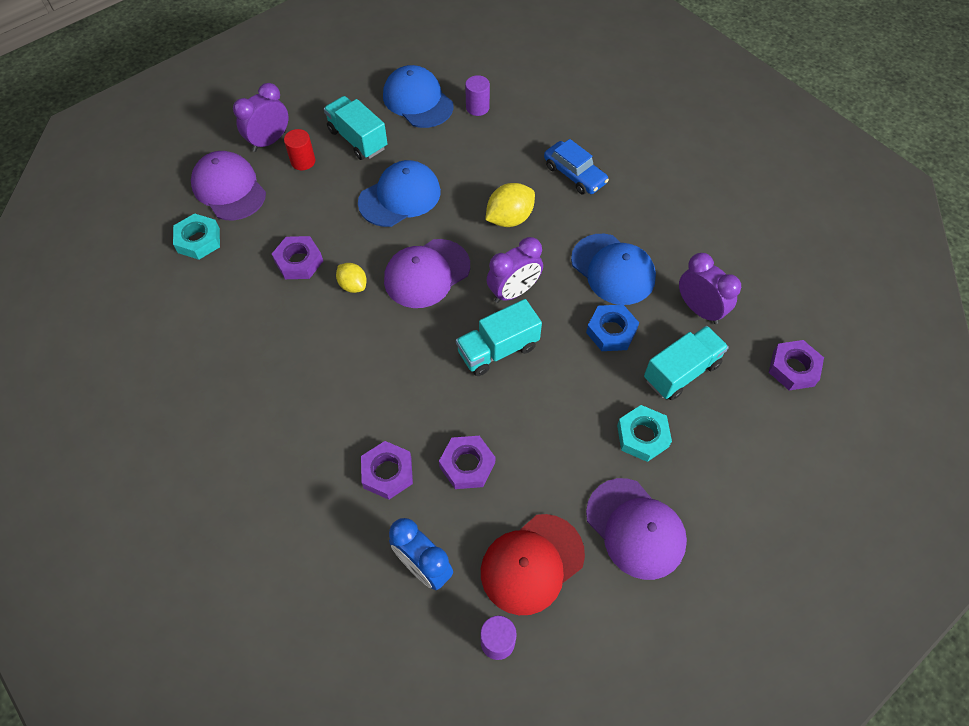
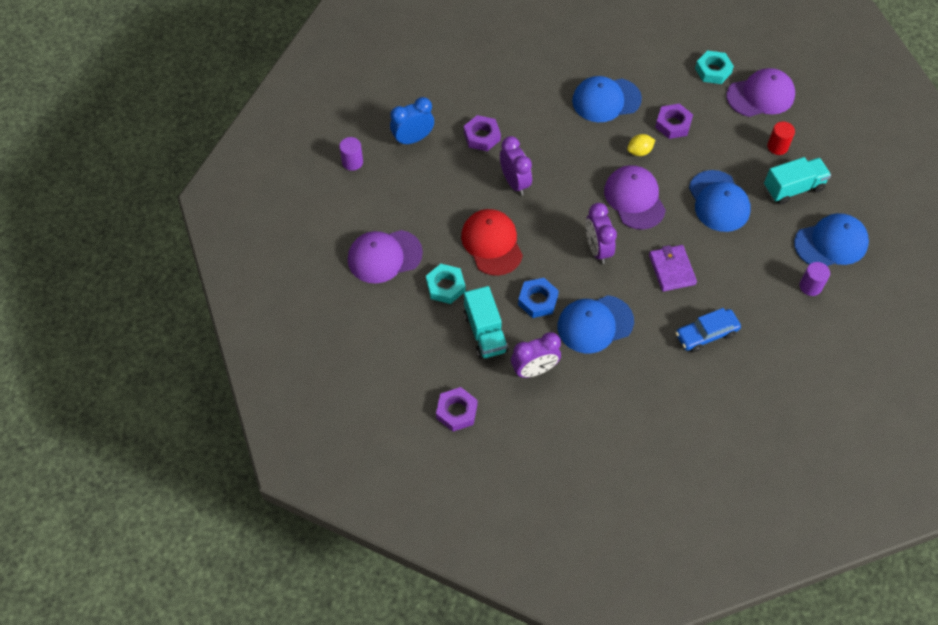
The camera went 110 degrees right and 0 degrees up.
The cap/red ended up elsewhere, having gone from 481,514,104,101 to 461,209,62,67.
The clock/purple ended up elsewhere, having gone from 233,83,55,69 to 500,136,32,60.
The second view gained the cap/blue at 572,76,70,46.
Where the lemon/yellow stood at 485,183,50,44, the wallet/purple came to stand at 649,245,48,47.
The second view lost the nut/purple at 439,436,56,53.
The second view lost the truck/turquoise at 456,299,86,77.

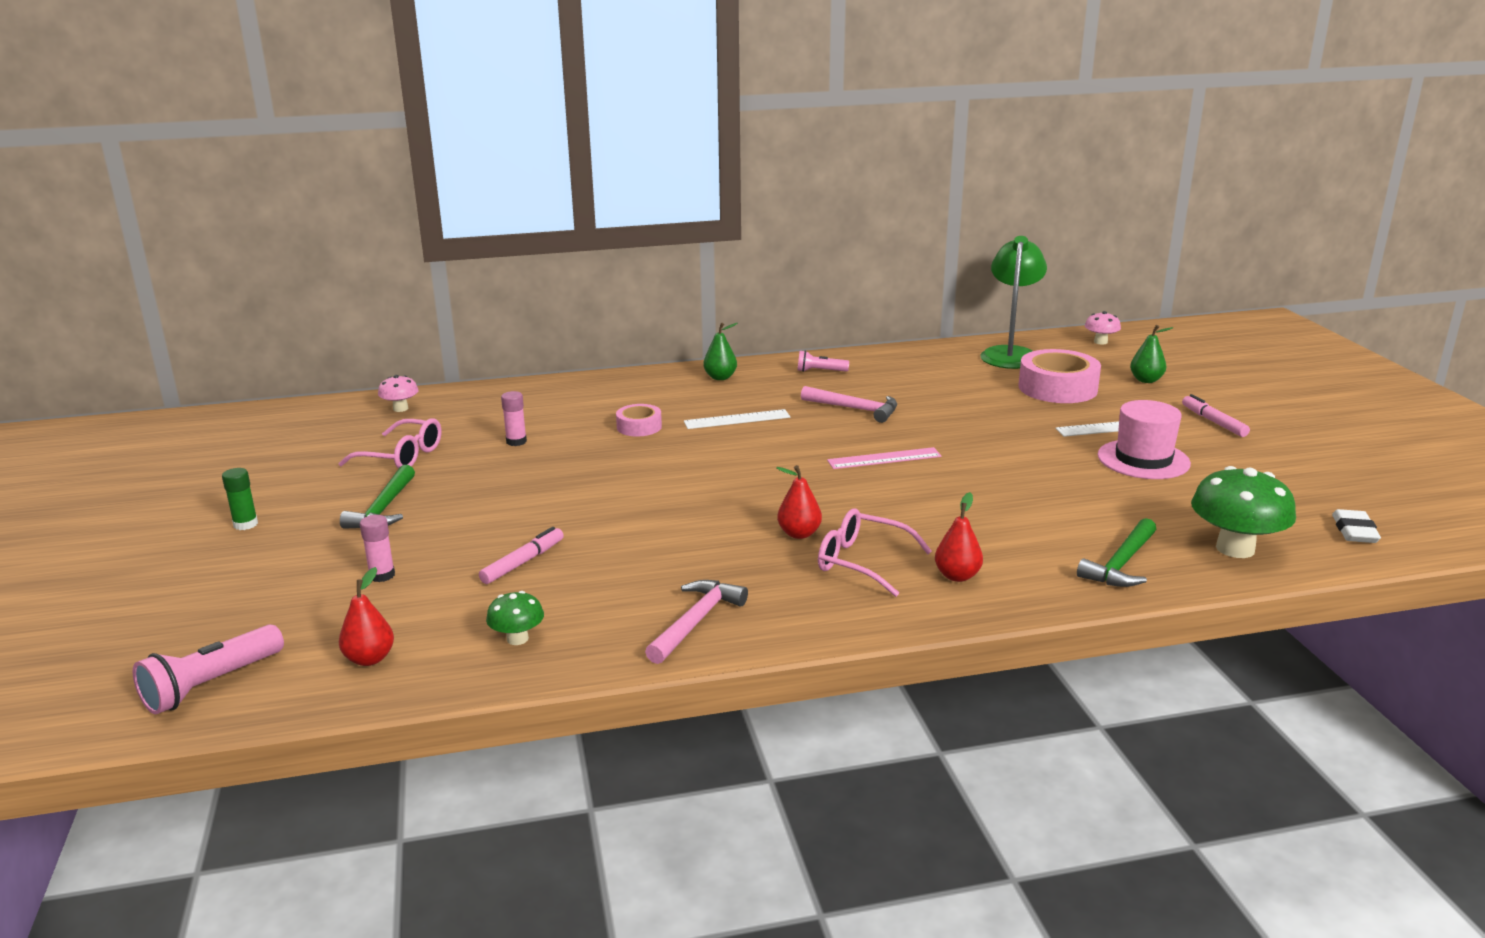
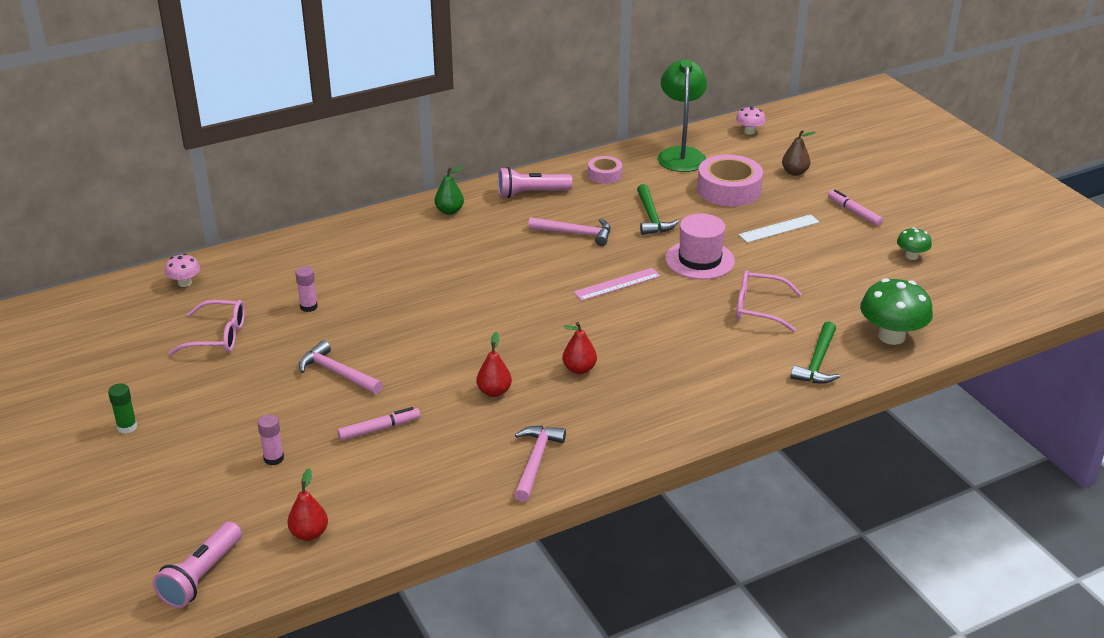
The camera went 15 degrees left and 10 degrees up.
The second view gained the hammer/pink at 299,341,84,53.
The marker/pink at 479,527,85,57 ended up facing another way, 45 degrees clockwise from before.
The pear/red ended up elsewhere, having gone from 935,492,48,90 to 477,332,35,65.
The size of the flashlight/pink at 797,350,52,22 changed by a factor of 1.66.
The tape/pink ended up elsewhere, having gone from 616,404,46,32 to 588,156,34,28.
The hammer/green ended up elsewhere, having gone from 340,465,75,64 to 637,184,42,51.
The hat/pink ended up elsewhere, having gone from 1097,400,94,79 to 665,213,70,66.
The glasses/pink ended up elsewhere, having gone from 818,508,114,89 to 736,270,66,62.
What was the pear/green at 1130,325,43,58 turned into the pear/brown at 782,130,33,46.
The mushroom/green ended up elsewhere, having gone from 486,591,58,54 to 897,227,35,33.
The second view lost the ruler/white at 684,409,106,20.
The second view lost the eraser/white at 1332,509,49,34.

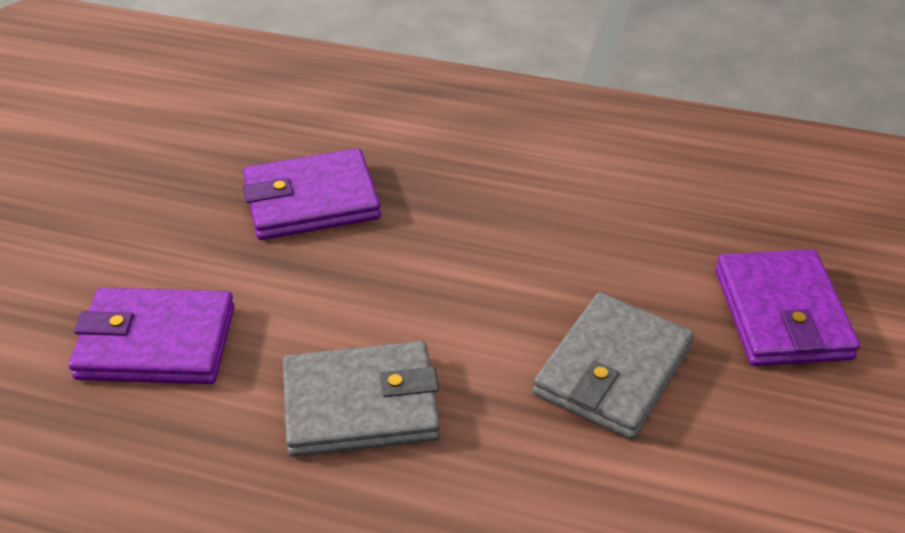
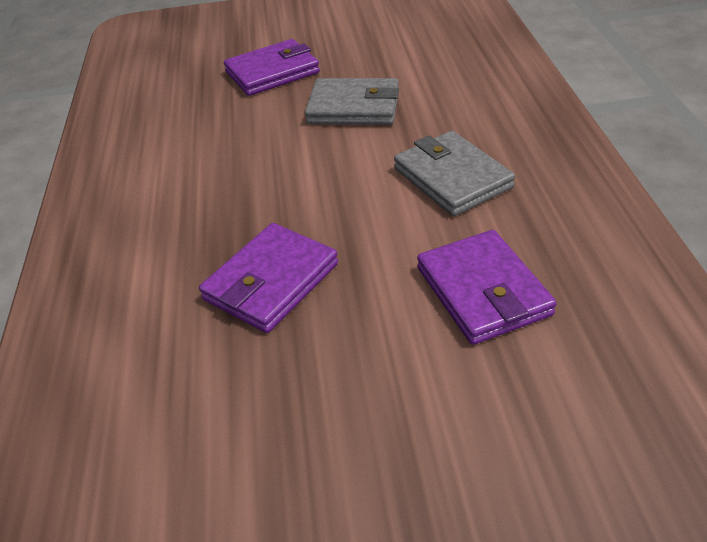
The camera went 110 degrees left and 0 degrees up.
The wallet/purple at 243,148,138,92 ended up facing another way, 75 degrees clockwise from before.

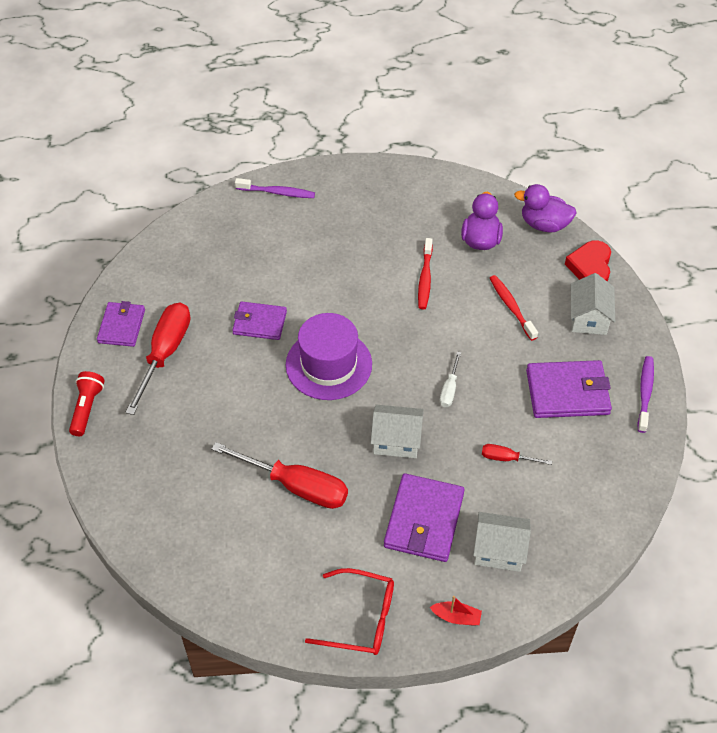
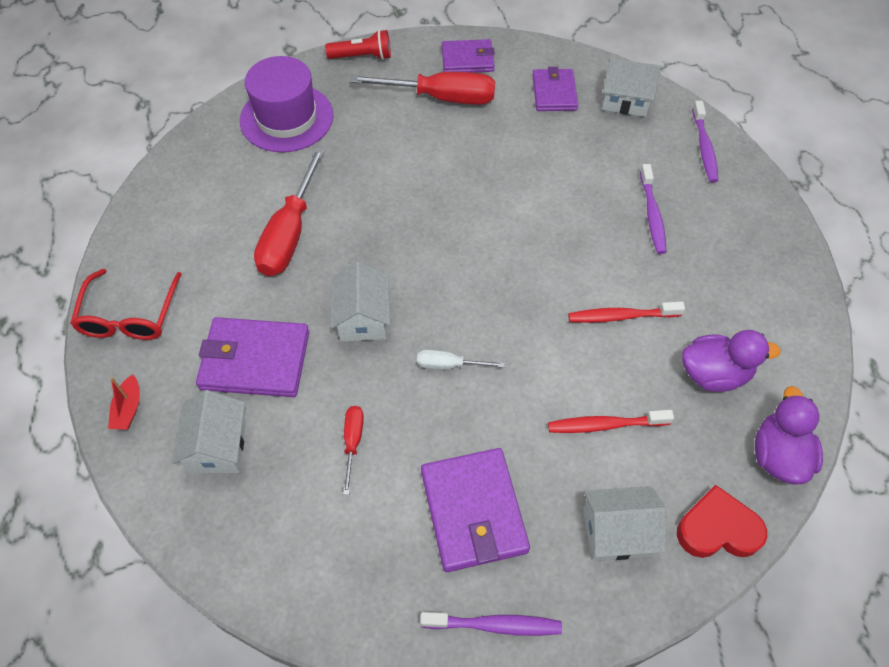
The camera went 80 degrees right and 5 degrees up.
The hat/purple ended up elsewhere, having gone from 286,313,86,87 to 240,56,94,96.
The wallet/purple ended up elsewhere, having gone from 232,301,55,39 to 532,67,46,44.
The toothbrush/red at 490,275,48,66 ended up facing another way, 150 degrees counterclockwise from before.
The second view gained the house/white at 602,58,59,59.
The second view gained the toothbrush/purple at 640,164,26,90.

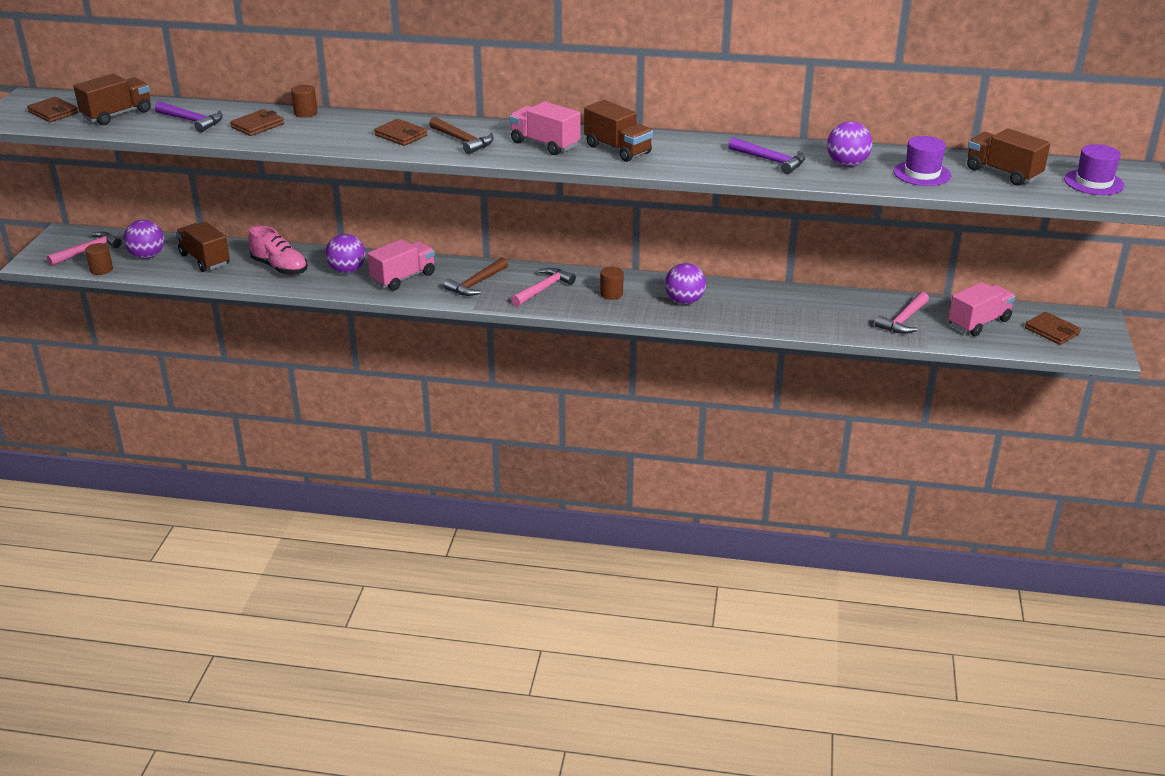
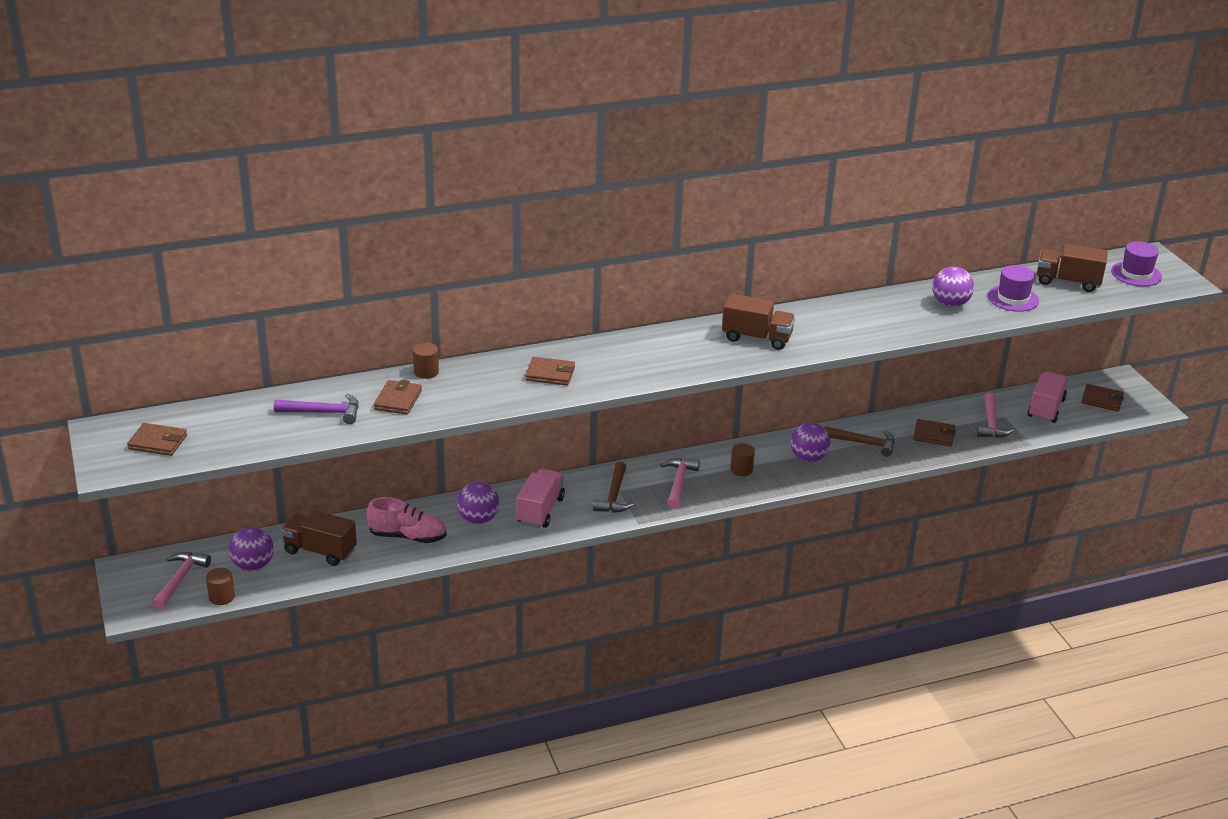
The camera went 30 degrees left and 0 degrees up.
The hammer/brown ended up elsewhere, having gone from 429,117,65,37 to 824,426,71,31.
The second view gained the wallet/brown at 913,419,43,27.
The second view lost the truck/brown at 73,74,78,51.
The second view lost the truck/pink at 509,101,71,54.
The second view lost the hammer/purple at 728,137,77,37.

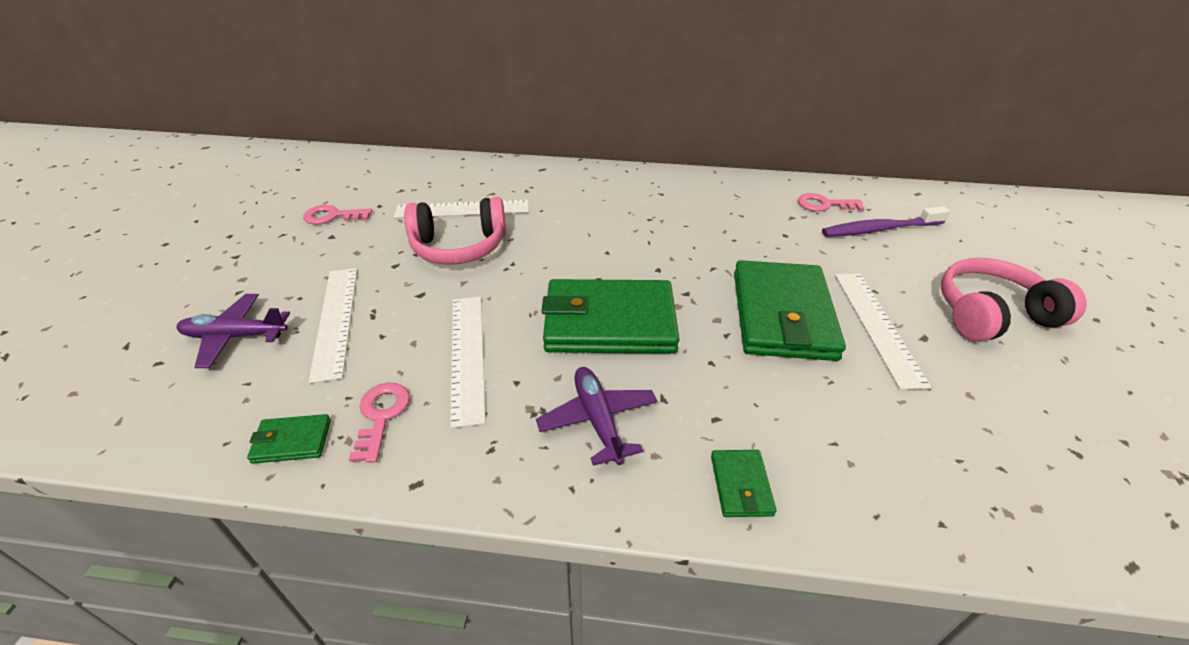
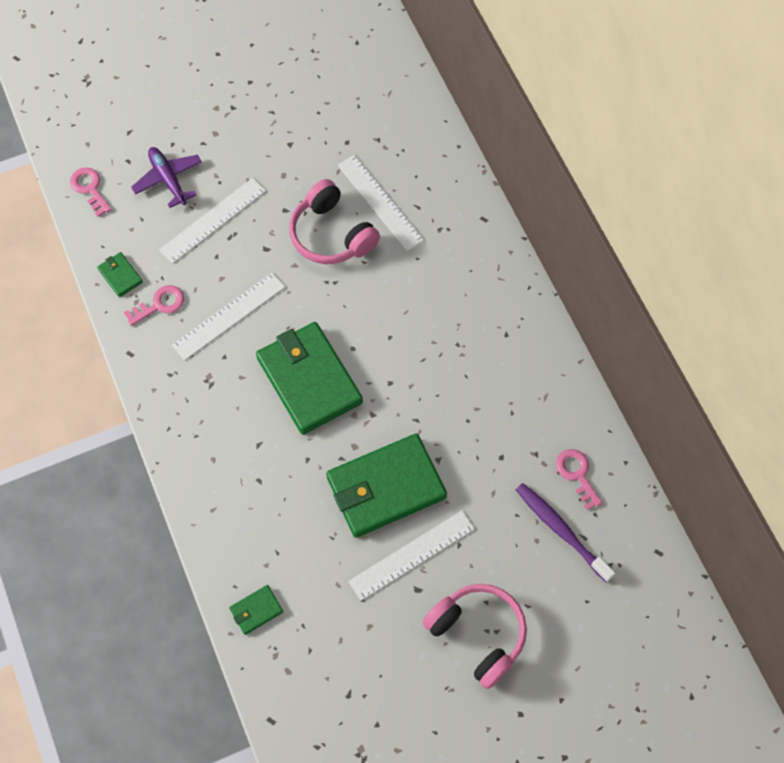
The camera went 60 degrees right and 25 degrees up.
The key/pink ended up elsewhere, having gone from 303,205,69,19 to 70,167,42,50.
The wallet/green ended up elsewhere, having gone from 711,450,65,67 to 229,585,54,50.
The second view lost the plane/purple at 536,367,121,99.

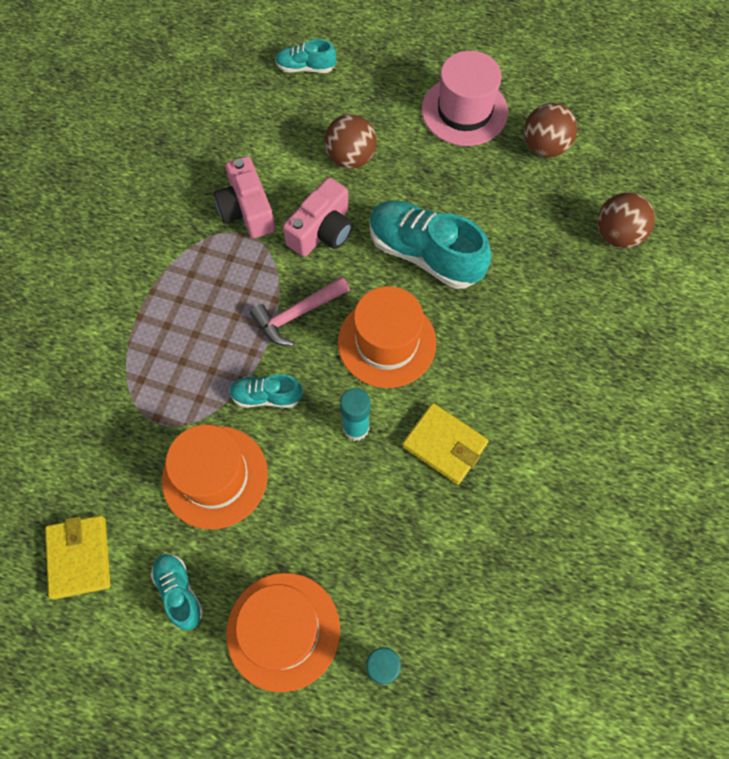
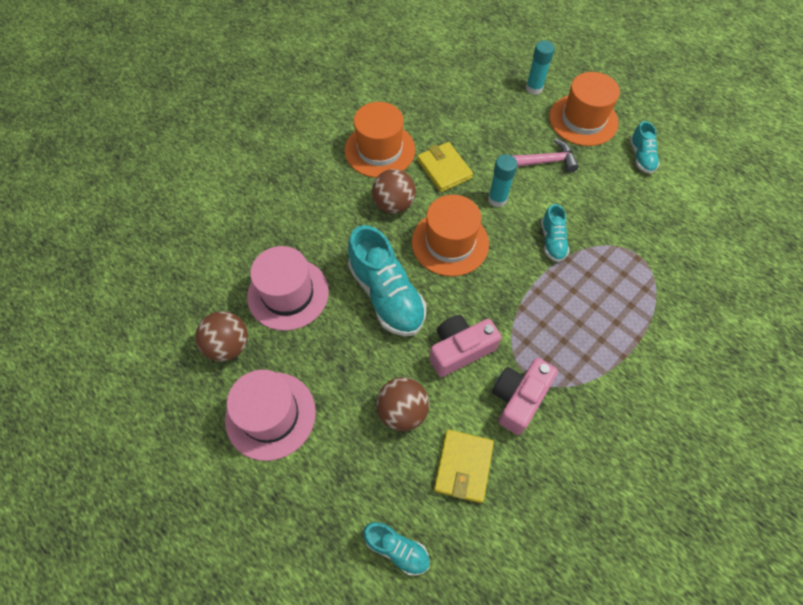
The camera went 155 degrees left and 5 degrees down.
The second view gained the hat/pink at 247,246,82,85.
The hat/orange ended up elsewhere, having gone from 162,425,106,104 to 345,102,70,76.
The ball/brown ended up elsewhere, having gone from 597,192,58,56 to 372,169,44,45.
The wallet/yellow ended up elsewhere, having gone from 45,515,65,84 to 434,429,60,74.
The camera/pink at 213,156,62,82 ended up facing another way, 150 degrees counterclockwise from before.
The hammer/pink ended up elsewhere, having gone from 250,277,100,69 to 513,139,66,34.
The shoe/turquoise at 229,374,74,34 ended up facing another way, 60 degrees clockwise from before.

